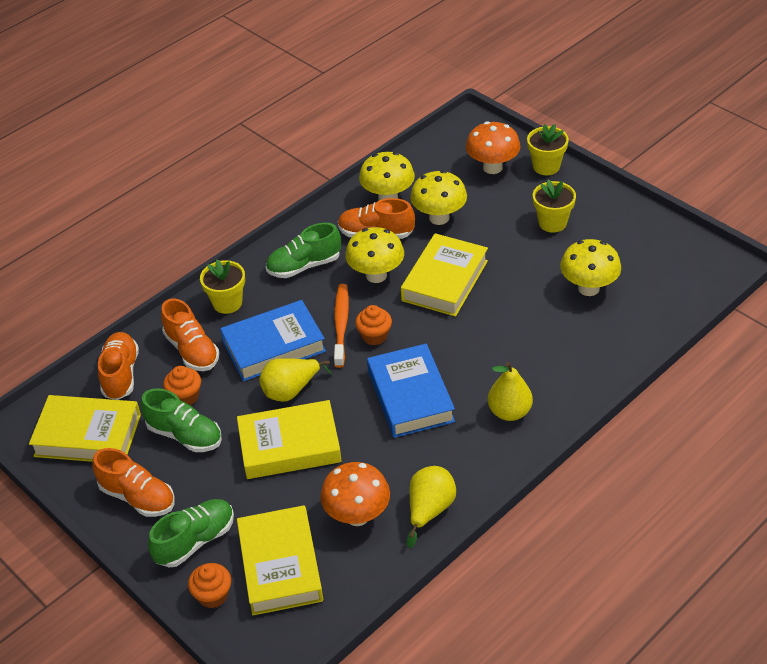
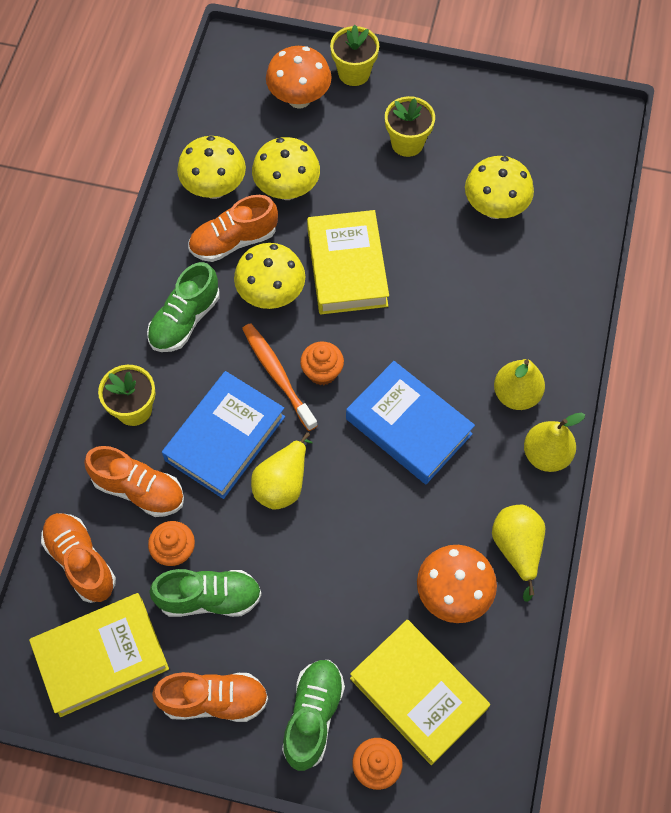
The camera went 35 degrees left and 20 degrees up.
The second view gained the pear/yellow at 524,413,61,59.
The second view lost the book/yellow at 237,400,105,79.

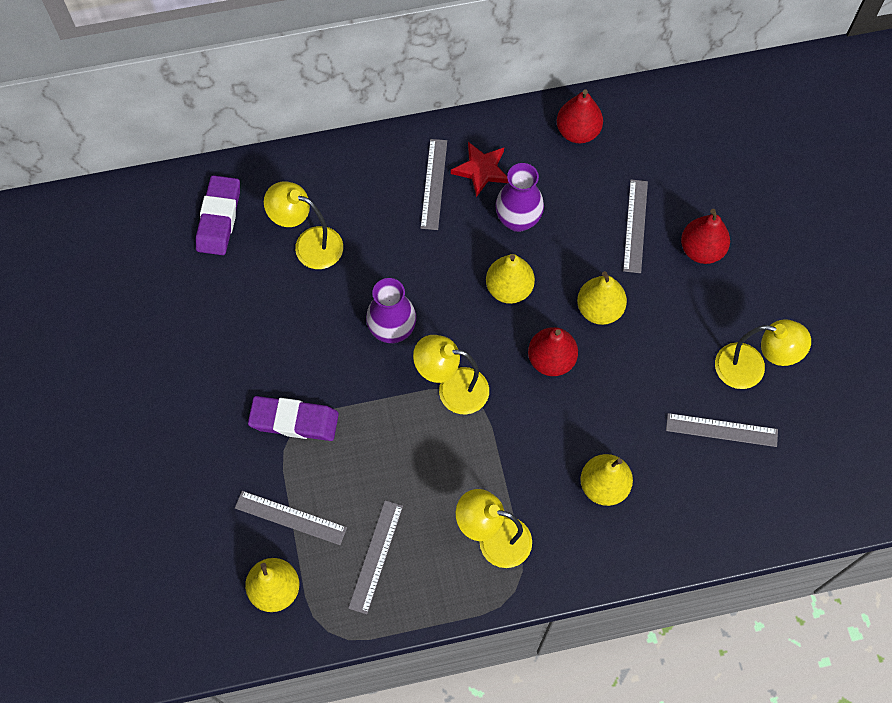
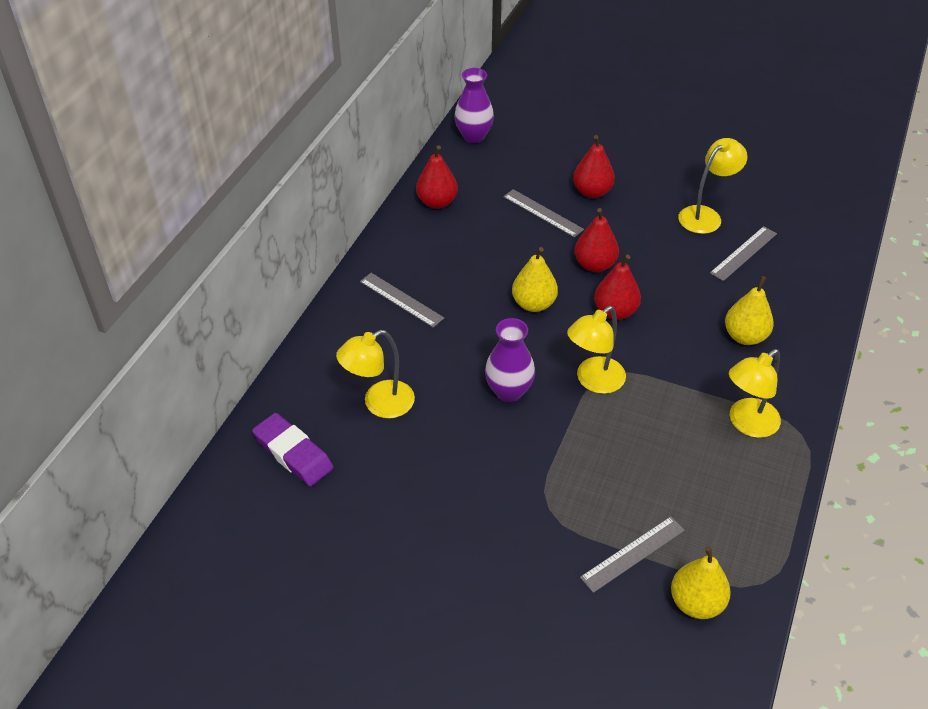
The camera went 55 degrees left and 20 degrees down.
The vase/purple ended up elsewhere, having gone from 495,163,49,69 to 454,68,40,75.
What was the pear/yellow at 577,271,50,54 turned into the pear/red at 574,208,45,64.
The second view lost the eraser/purple at 248,396,91,45.
The second view lost the ruler/grey at 348,500,55,114.
The second view lost the star/red at 451,142,57,55.

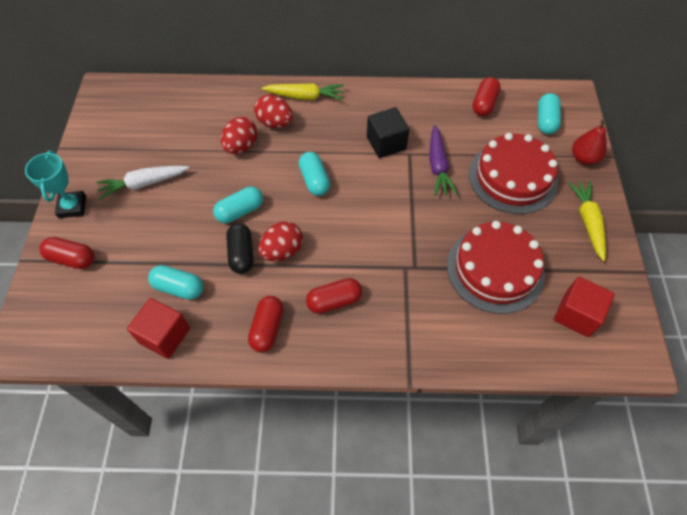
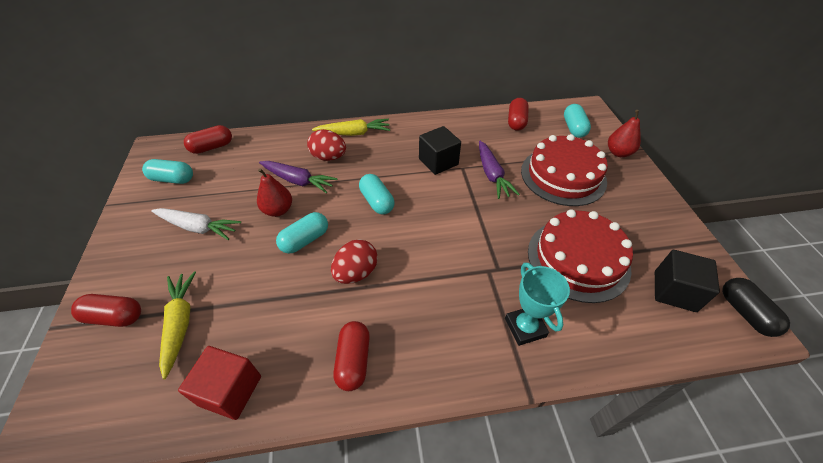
The camera went 10 degrees left and 10 degrees down.
The capsule/turquoise ended up elsewhere, having gone from 148,265,55,35 to 142,159,51,25.
The carrot/white at 96,166,93,34 ended up facing another way, 135 degrees counterclockwise from before.
The carrot/yellow ended up elsewhere, having gone from 568,180,38,81 to 159,271,37,108.
The capsule/red ended up elsewhere, having gone from 306,278,56,36 to 184,125,48,29.
The second view gained the pear/red at 257,168,35,49.
Where the egg/red stood at 221,117,36,37, the carrot/purple came to stand at 259,161,79,32.
The trophy/turquoise ended up elsewhere, having gone from 25,150,61,68 to 505,262,65,84.
What was the cube/red at 554,277,61,60 turned into the cube/black at 655,250,65,62.
The capsule/black ended up elsewhere, having gone from 226,223,28,51 to 722,278,68,59.

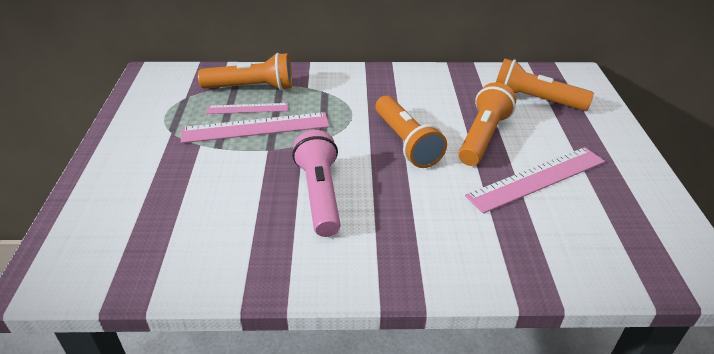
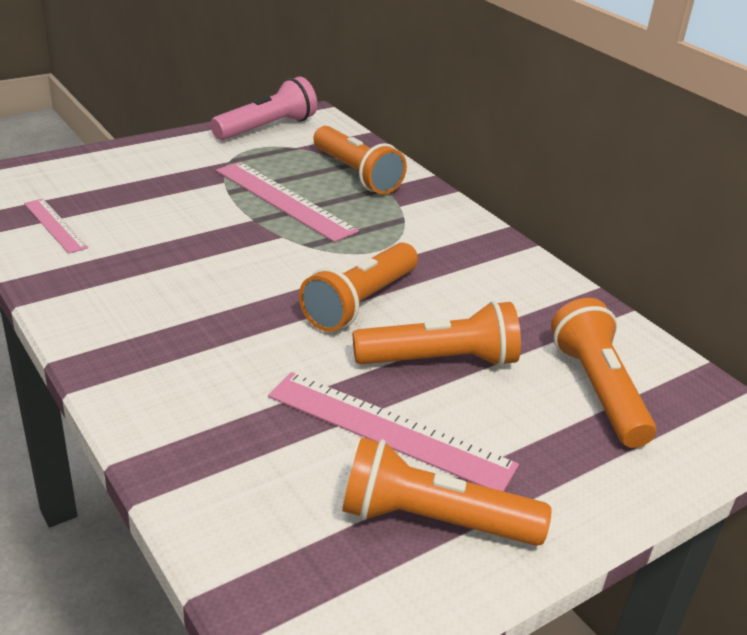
The camera went 55 degrees right and 5 degrees down.
The ruler/pink ended up elsewhere, having gone from 206,103,82,11 to 24,198,64,56.
The flashlight/pink ended up elsewhere, having gone from 292,130,49,107 to 210,77,107,63.
The second view gained the flashlight/orange at 342,437,210,109.

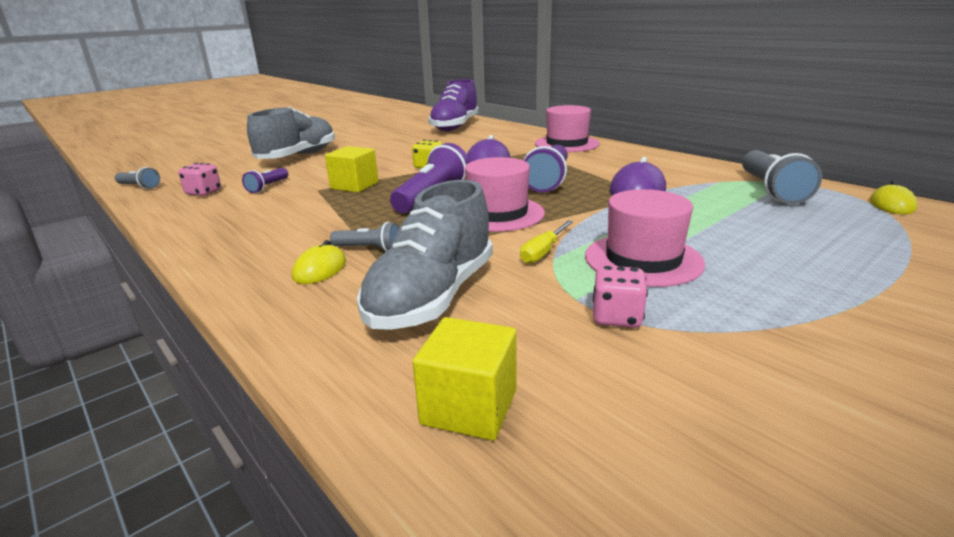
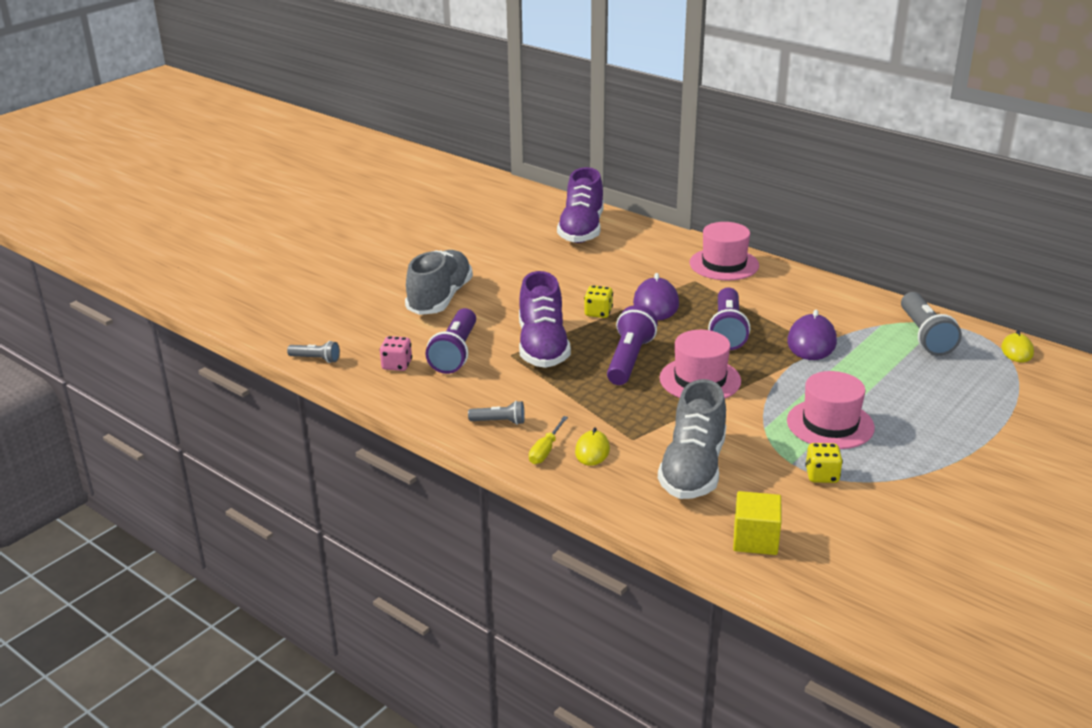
The camera went 10 degrees left and 5 degrees up.
The size of the flashlight/purple at 242,168,46,25 changed by a factor of 1.89.
The flashlight/grey ended up elsewhere, having gone from 330,222,69,29 to 468,401,57,24.
Where the cube/yellow stood at 325,146,53,47, the shoe/purple came to stand at 519,271,52,97.
The screwdriver/yellow ended up elsewhere, having gone from 520,220,53,44 to 529,416,39,48.
What was the dice/pink at 593,266,55,62 turned into the dice/yellow at 805,443,38,40.

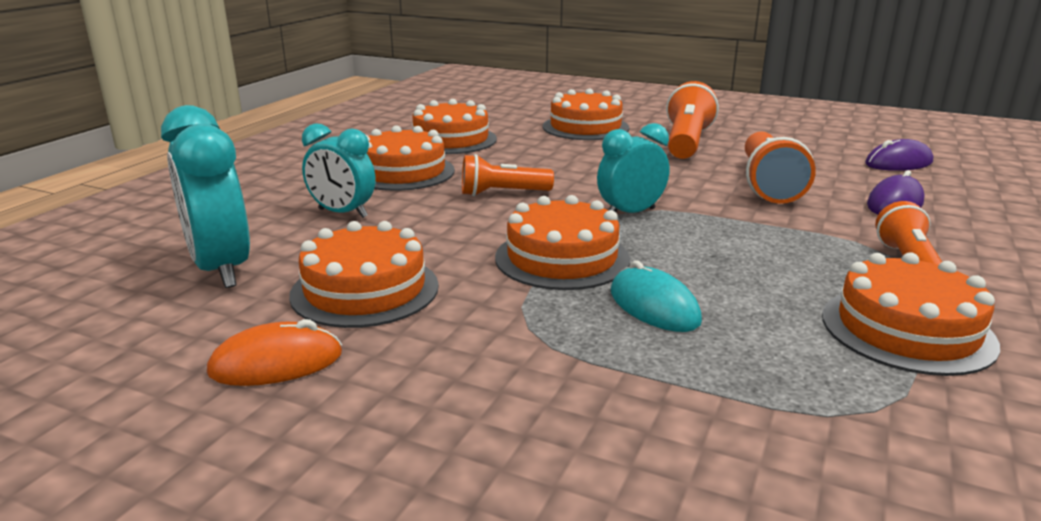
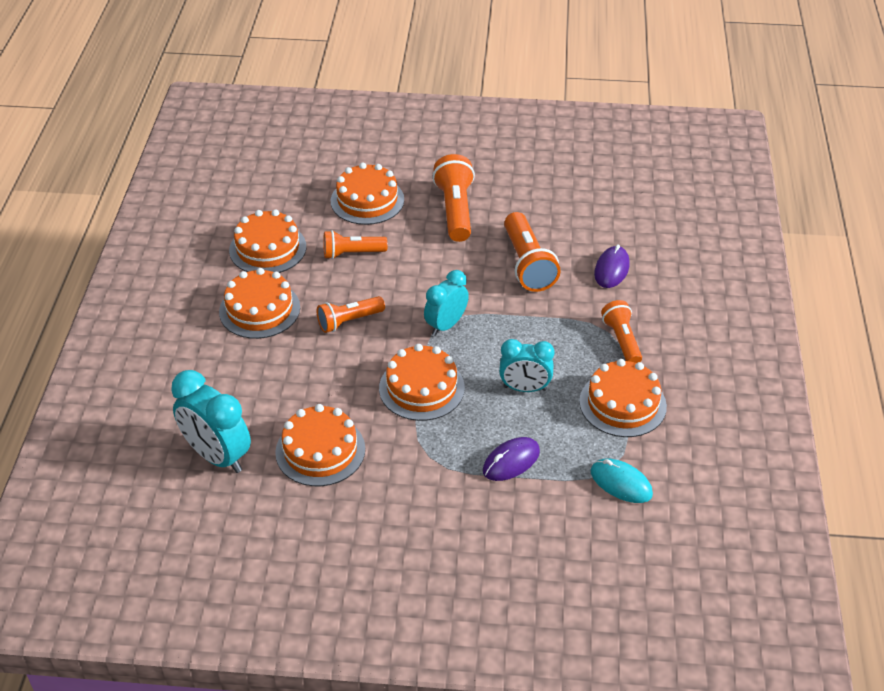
The camera went 20 degrees left and 20 degrees up.
The second view gained the flashlight/orange at 323,230,65,29.
The mouse/purple ended up elsewhere, having gone from 865,139,68,32 to 483,437,57,44.
The clock/turquoise ended up elsewhere, having gone from 302,123,74,95 to 499,339,56,53.
The mouse/turquoise ended up elsewhere, having gone from 611,260,91,72 to 591,459,62,44.
The second view lost the mouse/orange at 207,319,135,67.

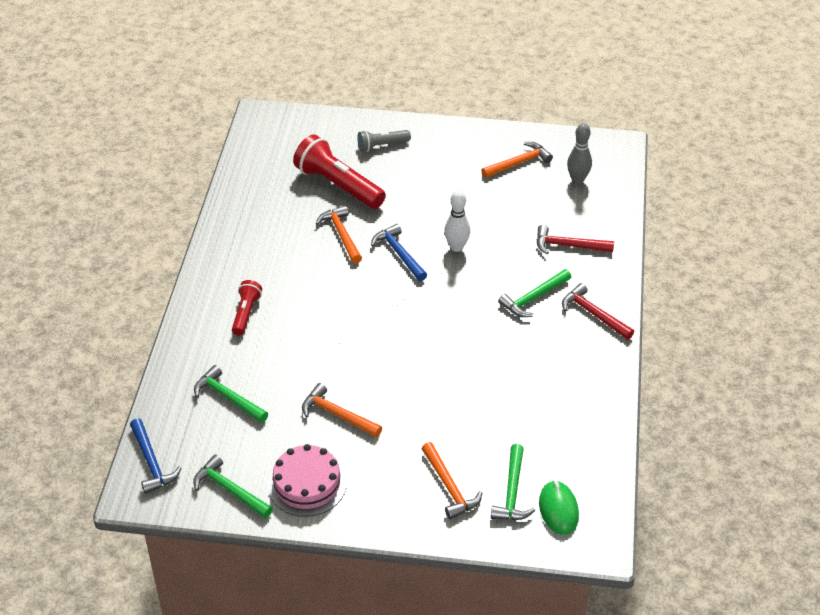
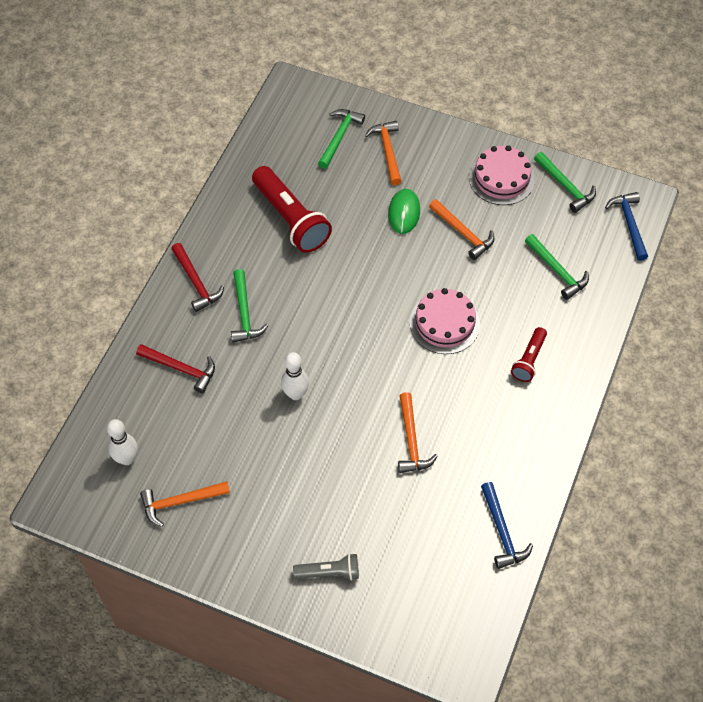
The camera went 165 degrees left and 15 degrees up.
What was the bowling pin/grey at 567,123,25,61 turned into the bowling pin/white at 107,419,31,46.
The hammer/green at 498,269,73,48 ended up facing another way, 105 degrees clockwise from before.
The flashlight/red ended up elsewhere, having gone from 293,135,93,74 to 252,166,80,87.
The mouse/green ended up elsewhere, having gone from 539,480,40,55 to 388,189,32,45.
The second view gained the cake/pink at 410,288,70,66.
The hammer/blue ended up elsewhere, having gone from 371,224,56,57 to 481,482,52,87.

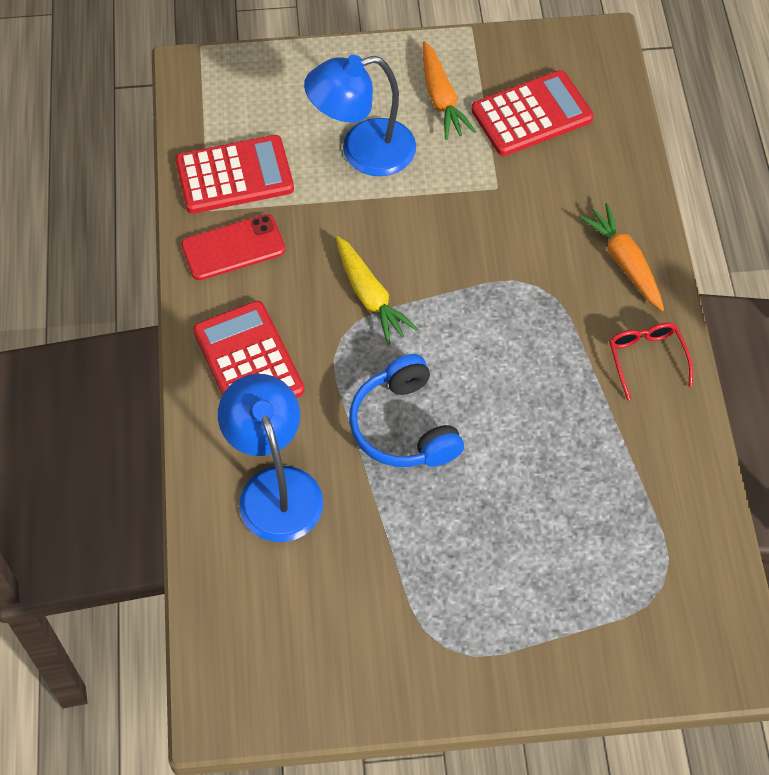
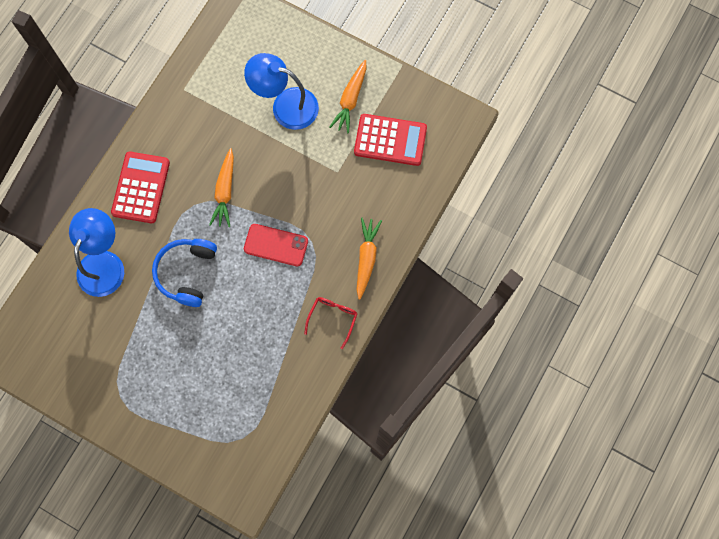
The camera went 35 degrees right and 15 degrees up.
What was the carrot/yellow at 336,236,82,109 turned into the carrot/orange at 209,148,25,79.
The phone/red ended up elsewhere, having gone from 181,214,104,66 to 244,224,64,42.
The second view lost the calculator/red at 175,135,119,79.

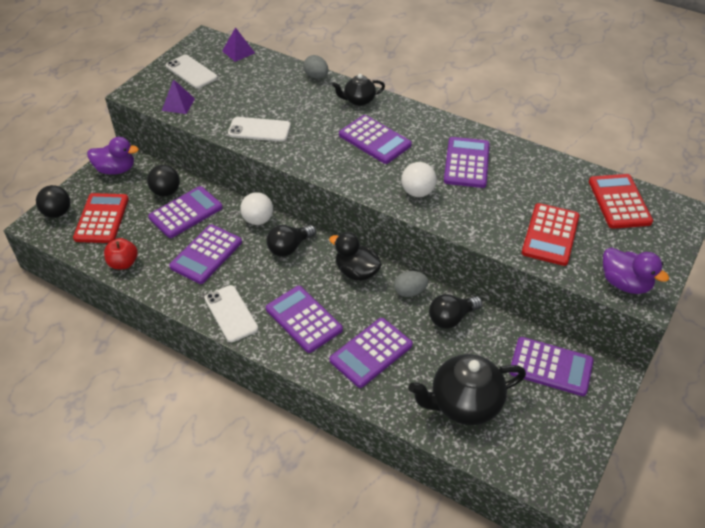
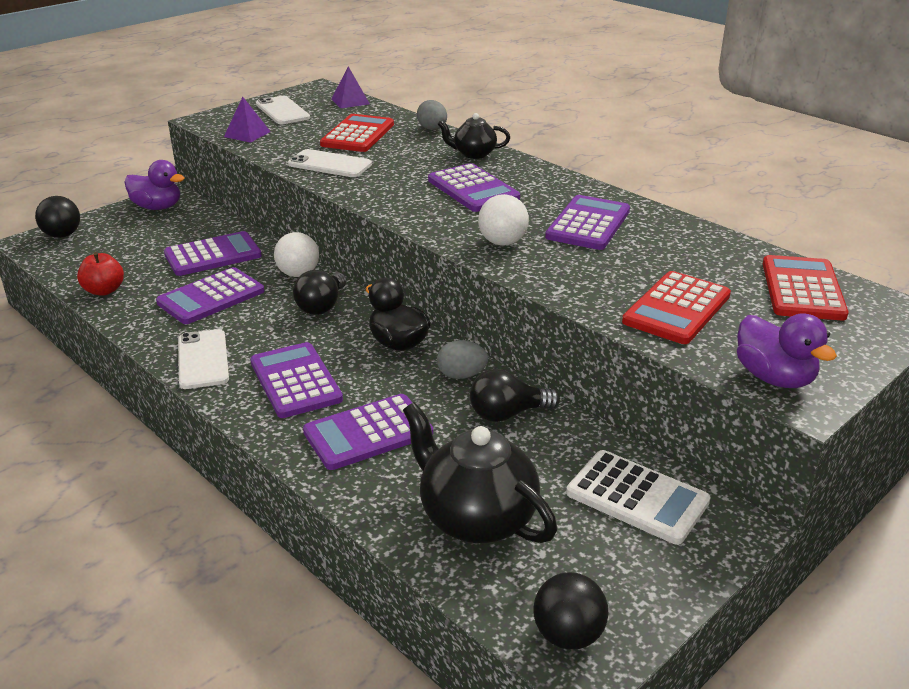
The camera went 15 degrees right and 15 degrees down.
The light bulb/black at 266,225,50,32 ended up facing another way, 45 degrees counterclockwise from before.
The calculator/red ended up elsewhere, having gone from 73,193,56,50 to 320,114,74,38.
The teapot/black at 408,354,118,71 ended up facing another way, 45 degrees clockwise from before.
The ball/black ended up elsewhere, having gone from 147,165,33,32 to 533,572,76,78.
What was the calculator/purple at 509,337,85,59 turned into the calculator/white at 566,450,145,95.

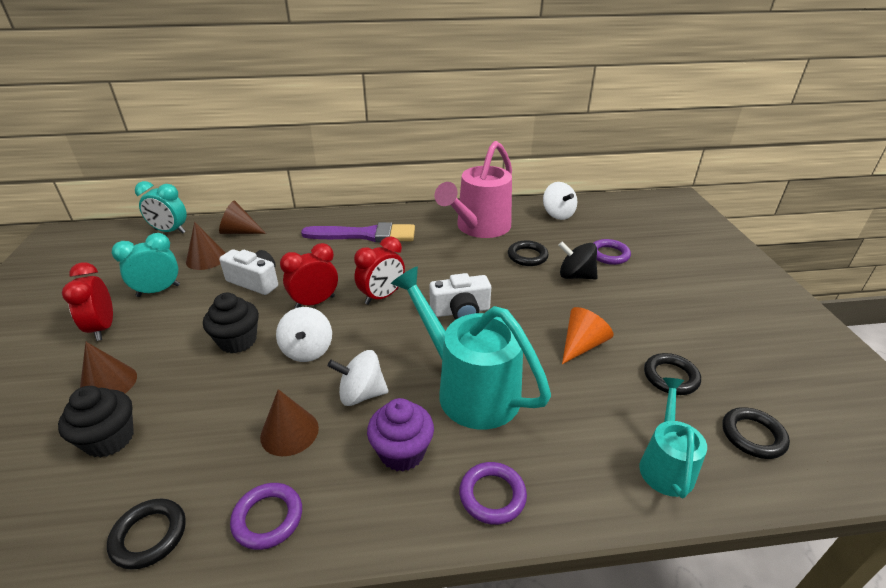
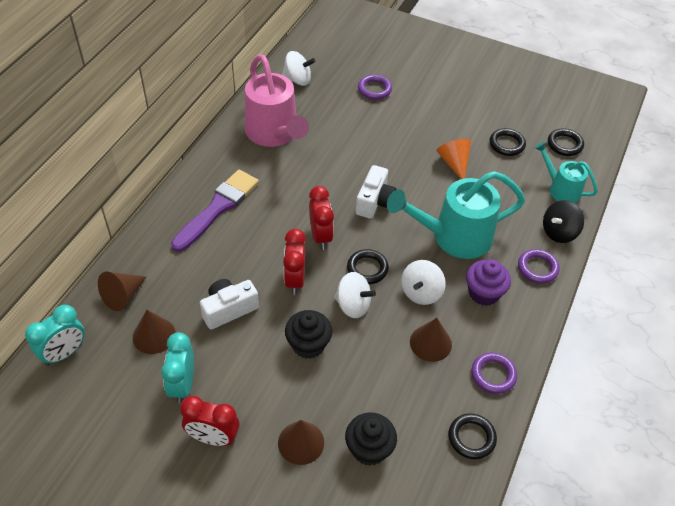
The camera went 60 degrees left and 15 degrees up.
The ring/black ended up elsewhere, having gone from 508,240,41,26 to 347,249,42,35.
The spinning top/black ended up elsewhere, having gone from 558,242,40,38 to 543,200,41,43.

